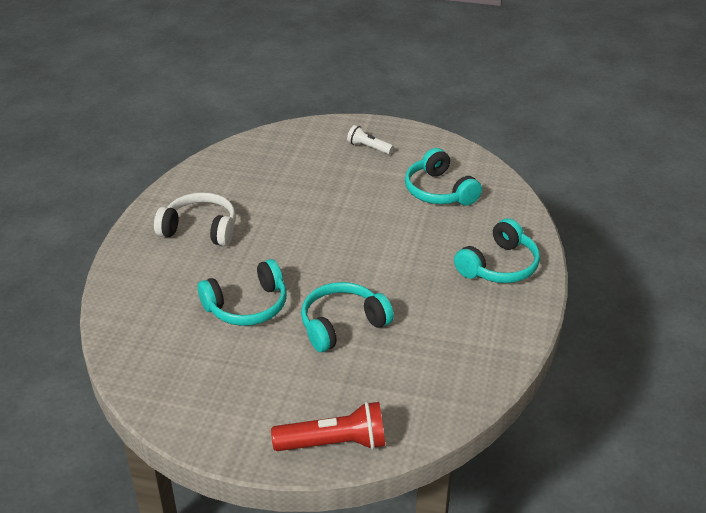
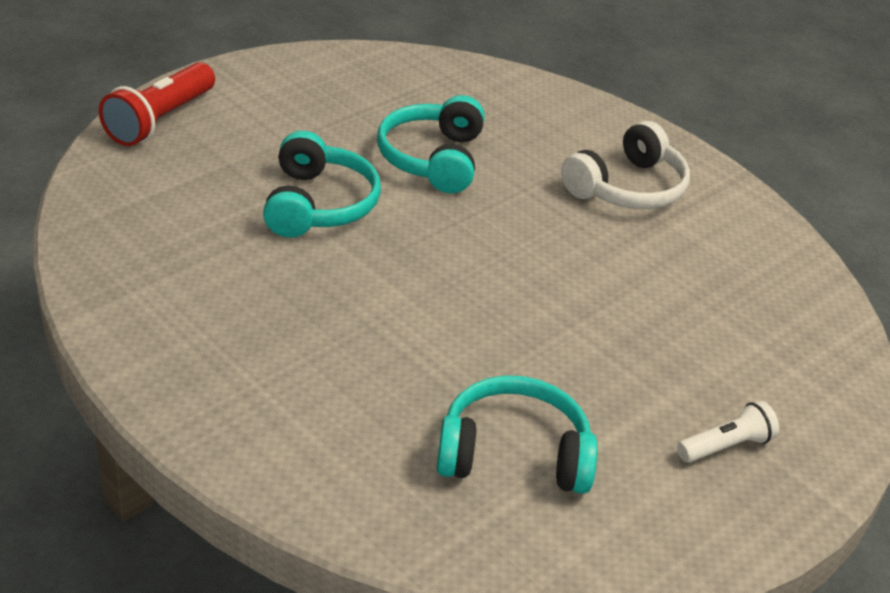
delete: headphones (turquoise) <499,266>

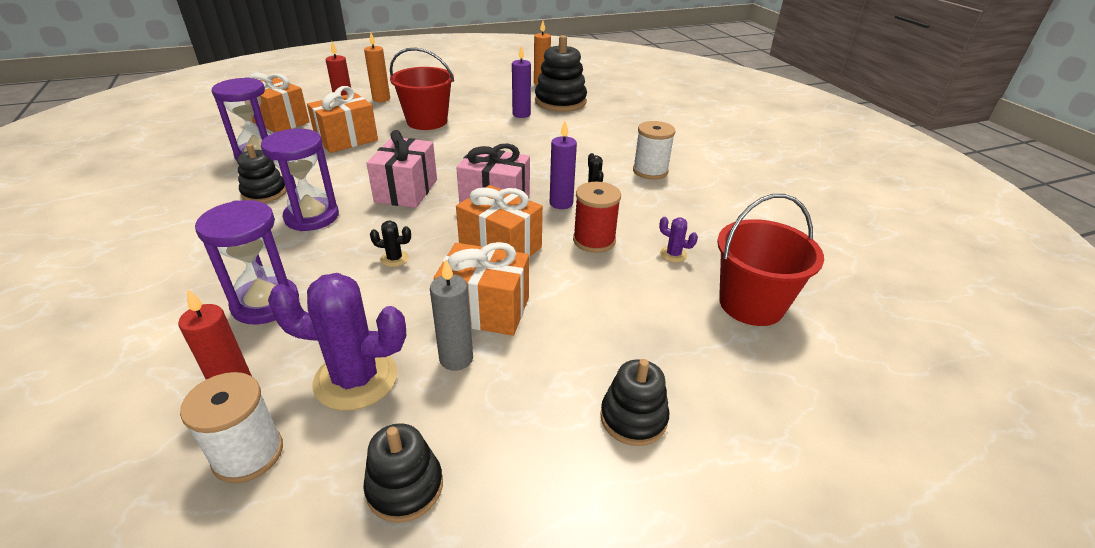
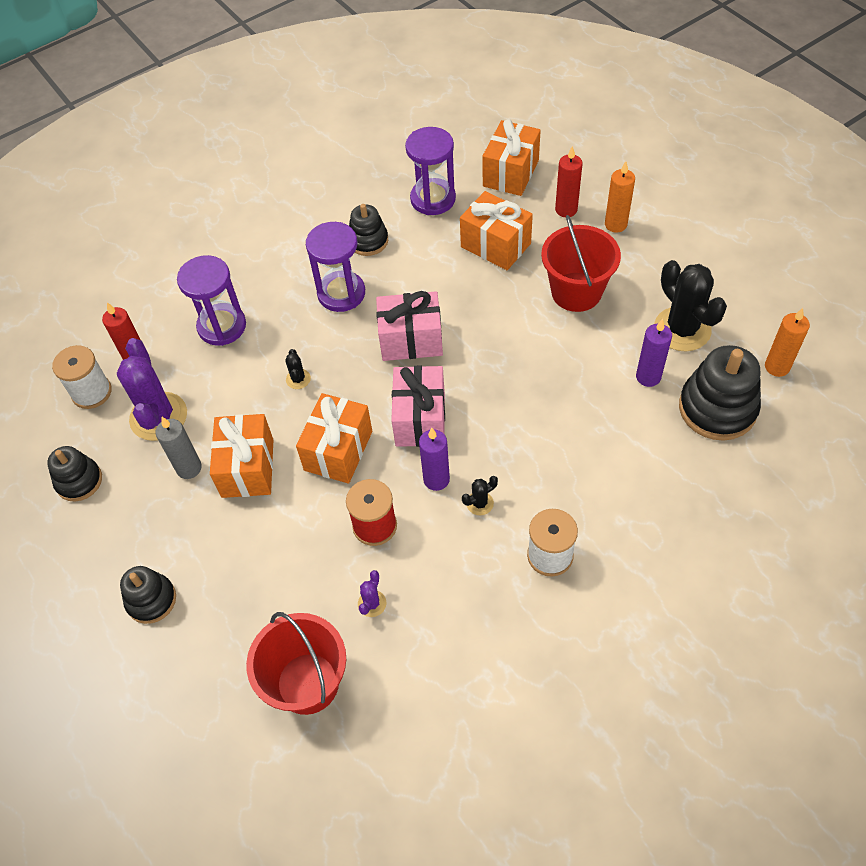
insert: cactus (black) <682,329>

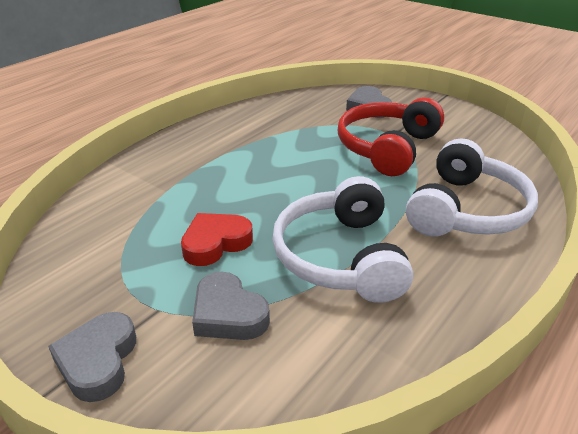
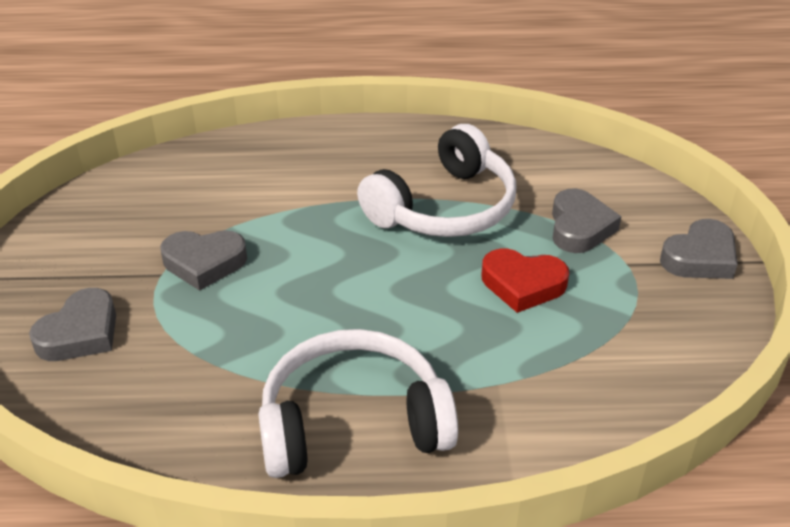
move: headphones (white) <466,210> to <353,423>
replace: headphones (red) <387,148> to heart (grey) <204,263>

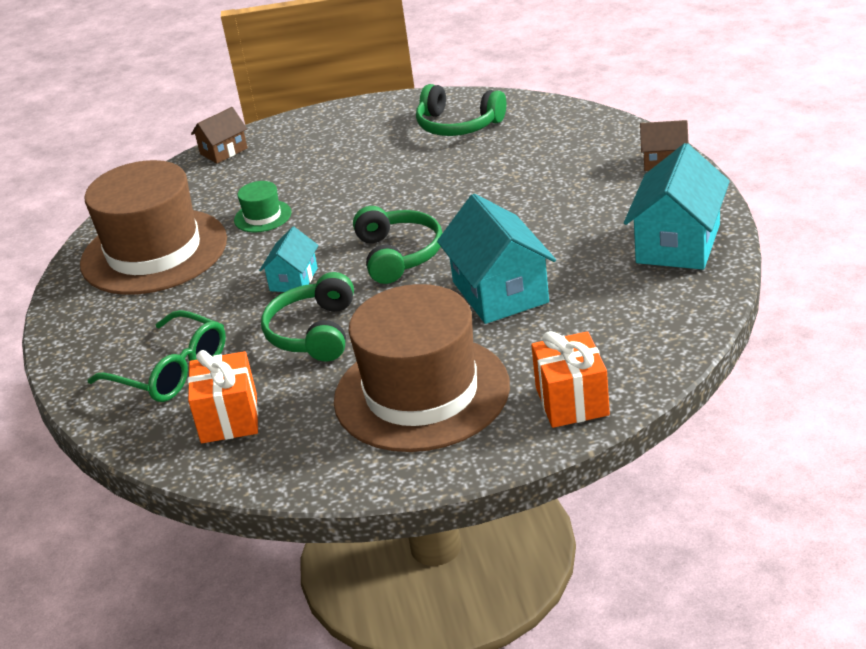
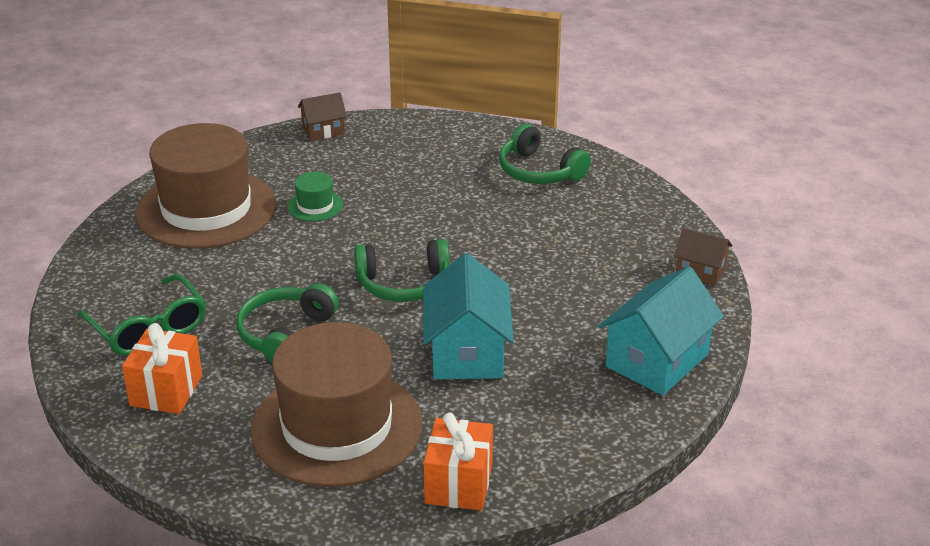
delete: house (turquoise) <294,279>
rotate: headphones (green) <398,255> = <403,284> 75 degrees clockwise

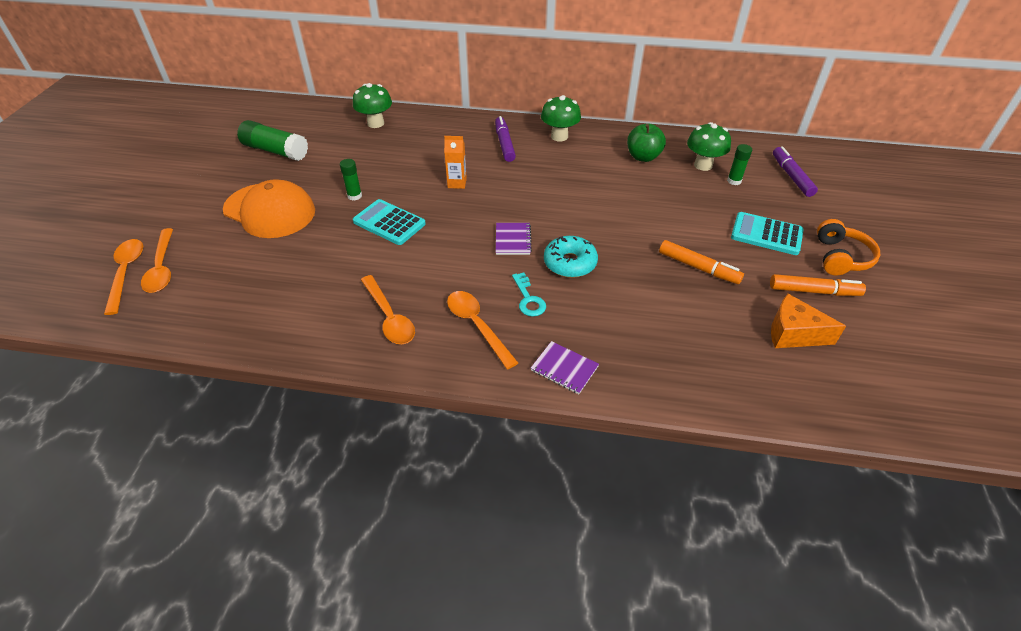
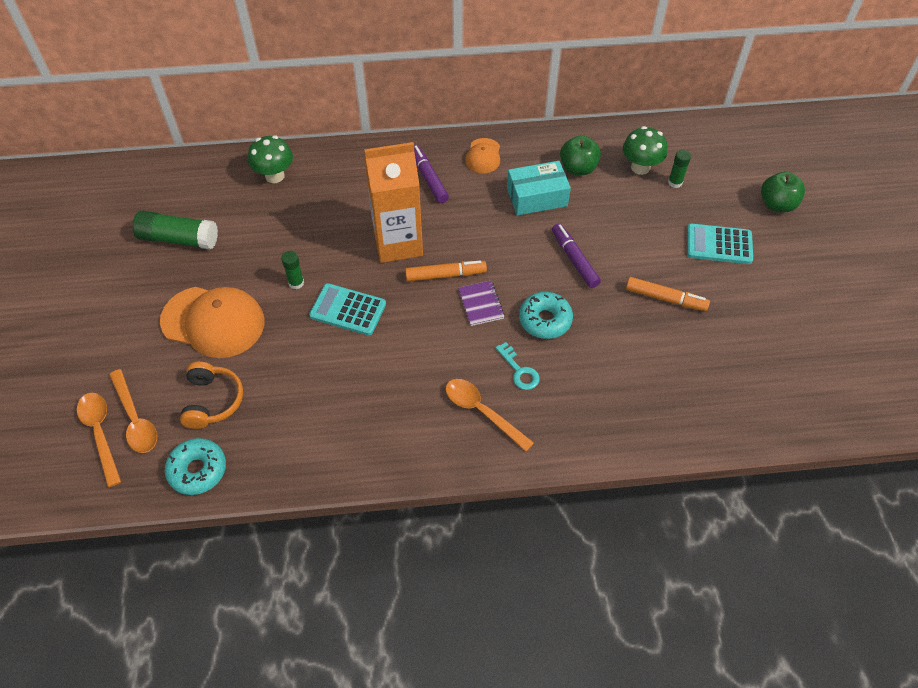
delete: spoon (orange) <389,317>; cheese (orange) <793,333>; notebook (purple) <564,369>
insert: box (turquoise) <537,197>; apple (green) <777,204>; donut (turquoise) <198,470>
move: marker (purple) <791,176> to <574,259>; headphones (orange) <840,257> to <212,401>; marker (orange) <814,291> to <445,275>
replace: mushroom (green) <559,136> to cap (orange) <483,156>
resize: carton (orange) <457,183> = <398,243> x2.32

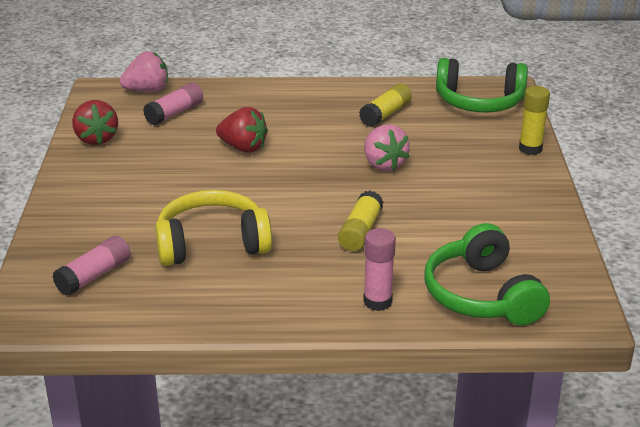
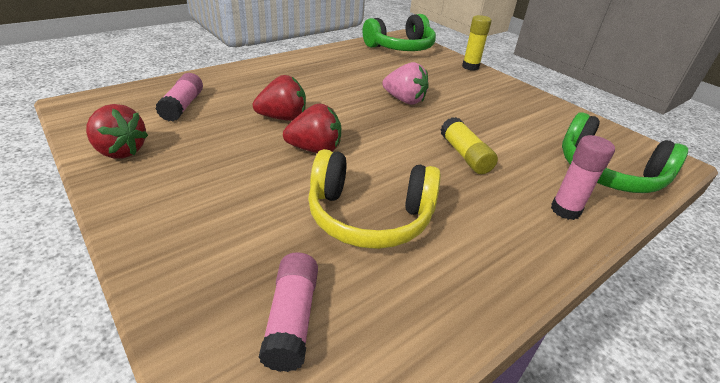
delete: strawberry (pink) <147,90>; glue stick (yellow) <386,114>
insert: strawberry (red) <315,149>
rotate: headphones (yellow) <212,244> = <369,216> 120 degrees counterclockwise

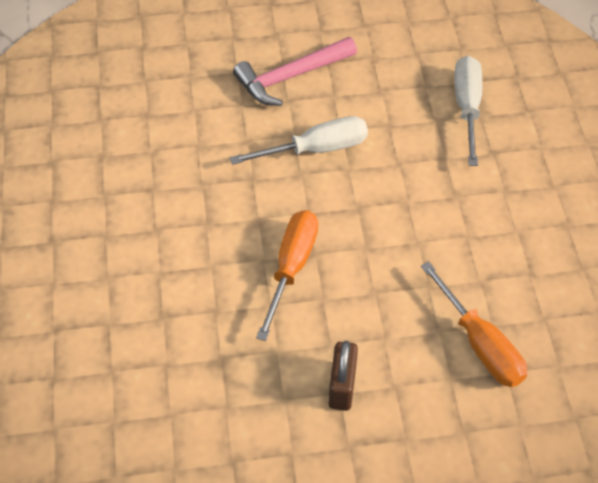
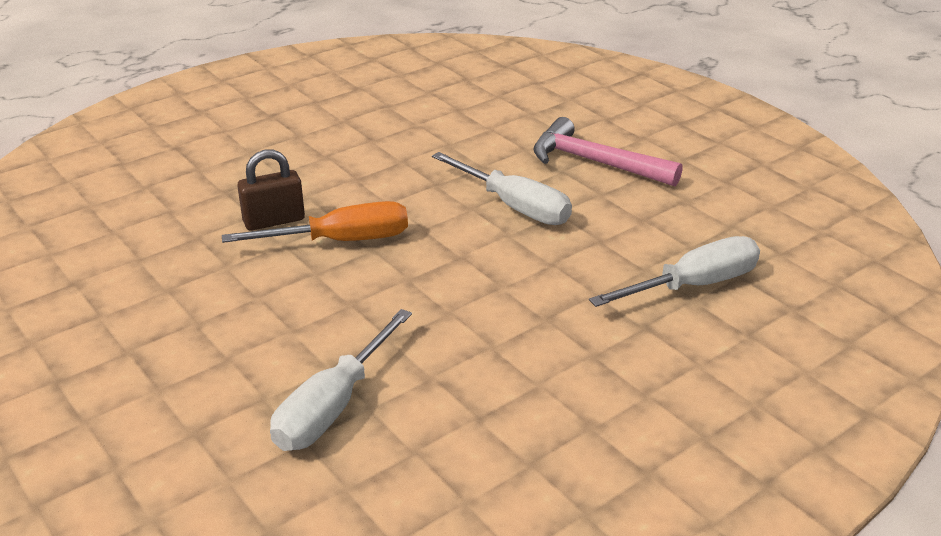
move: padlock (brown) <342,386> to <274,221>
recolor: screwdriver (orange) <480,344> to screwdriver (white) <333,406>

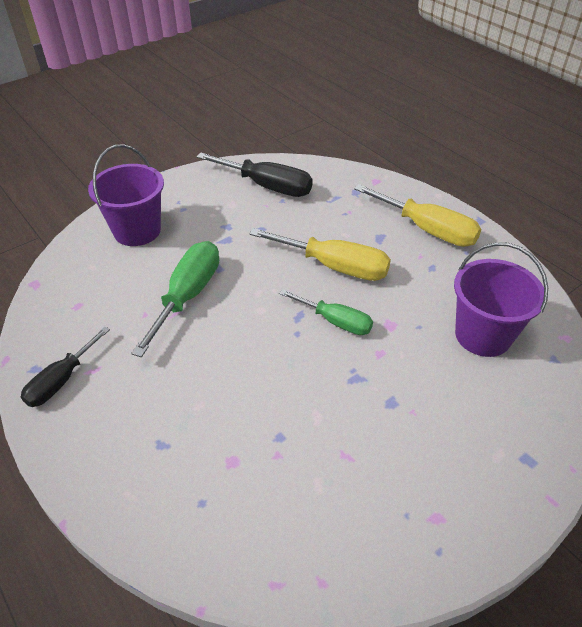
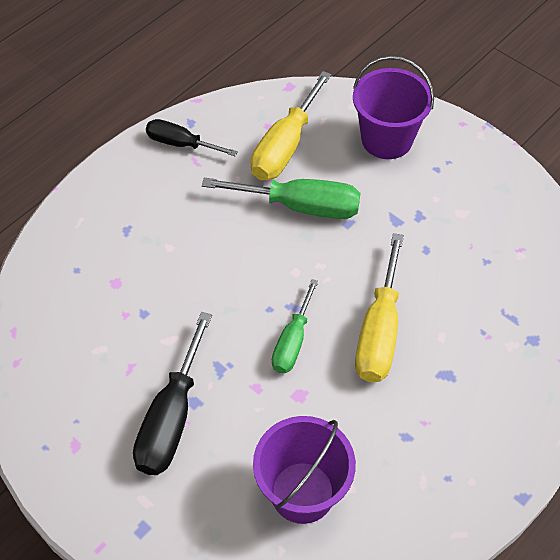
move: screwdriver (black) <267,186> to <171,418>; screwdriver (yellow) <427,230> to <285,146>

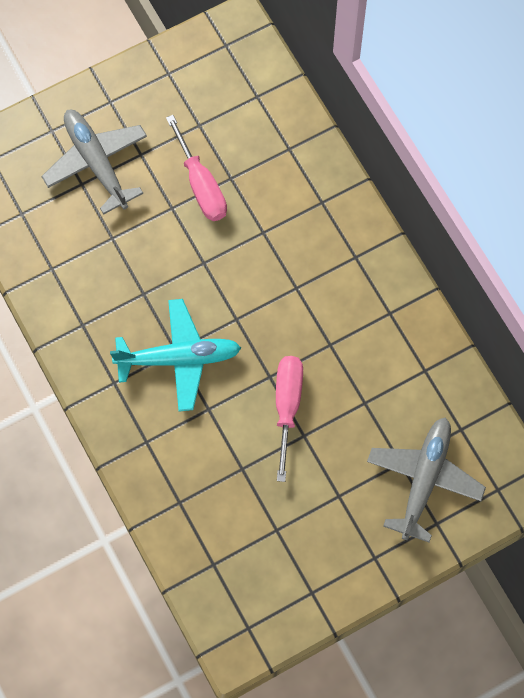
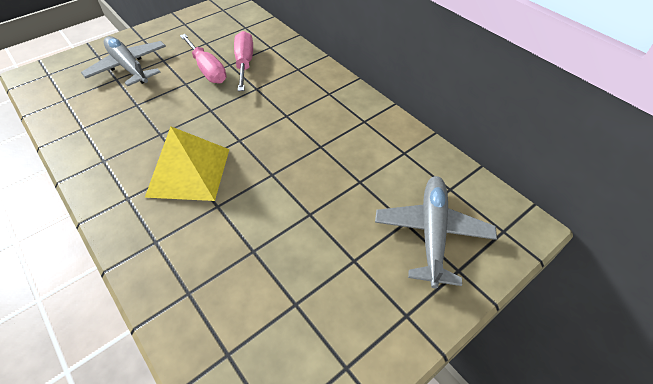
move: screwdriver (pink) <287,406> to <244,63>
replace: plane (turquoise) <178,358> to pyramid (yellow) <189,172>

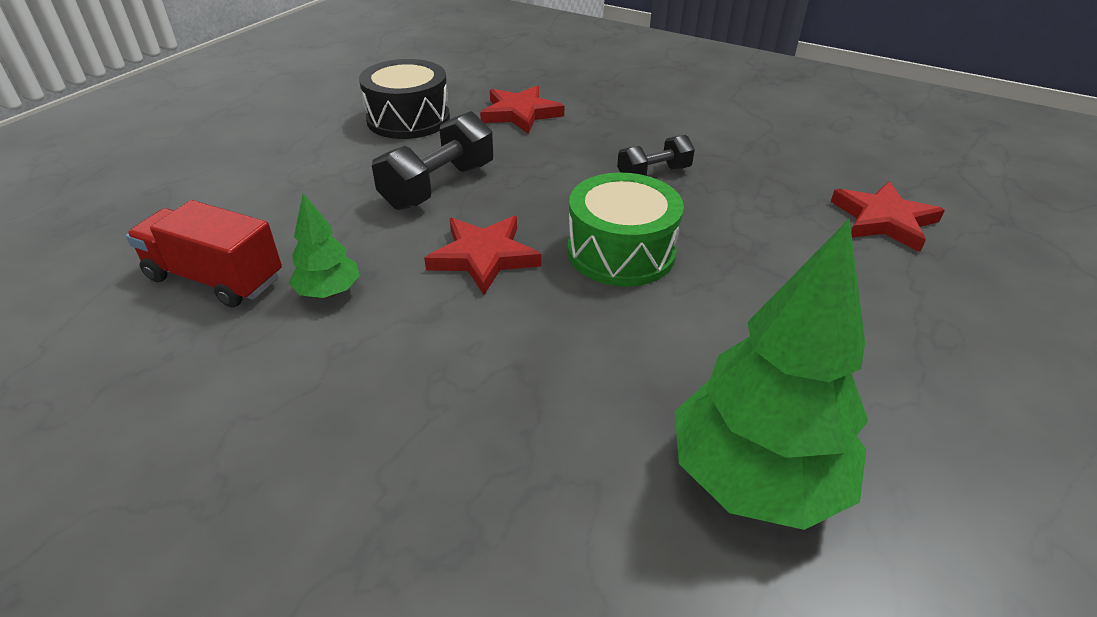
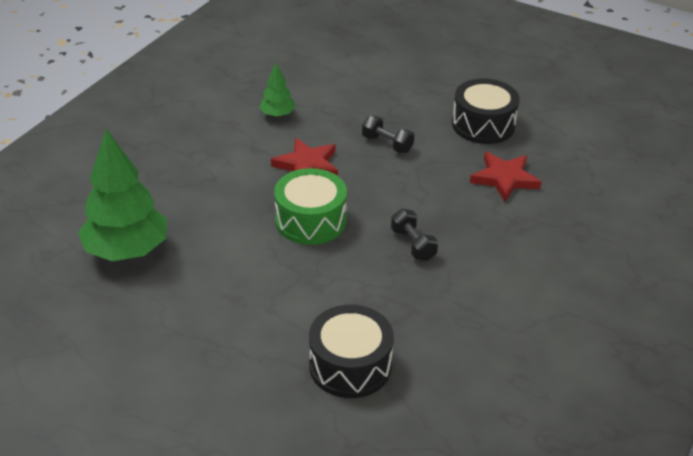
delete: truck (red) <215,278>
replace: star (red) <883,220> to drum (black) <350,365>
resize: dumbbell (black) <438,186> = <387,144> x0.62

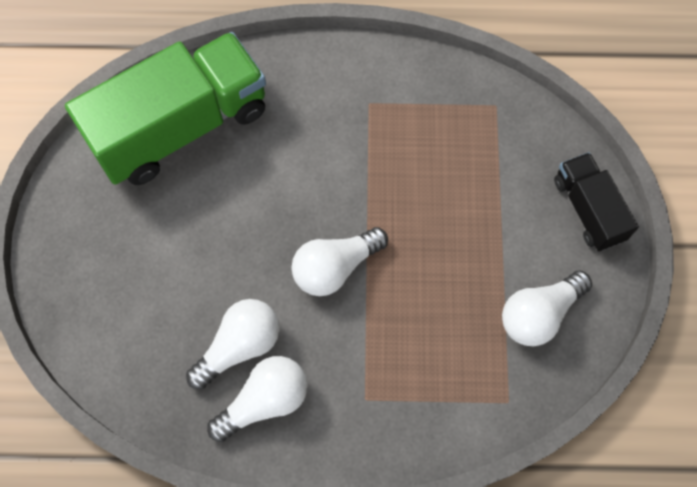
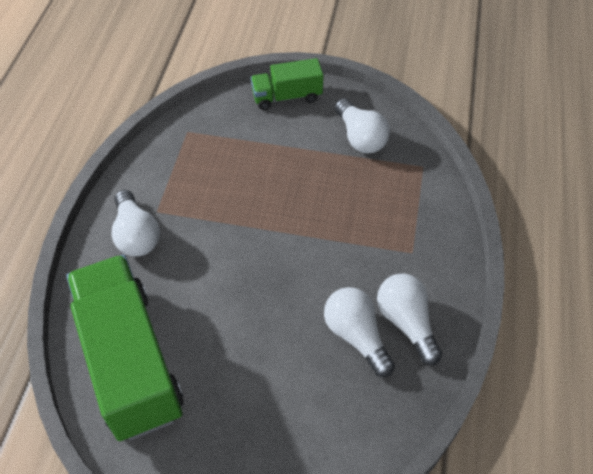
move: light bulb (white) <335,267> to <136,235>
recolor: truck (black) <588,209> to truck (green) <287,97>

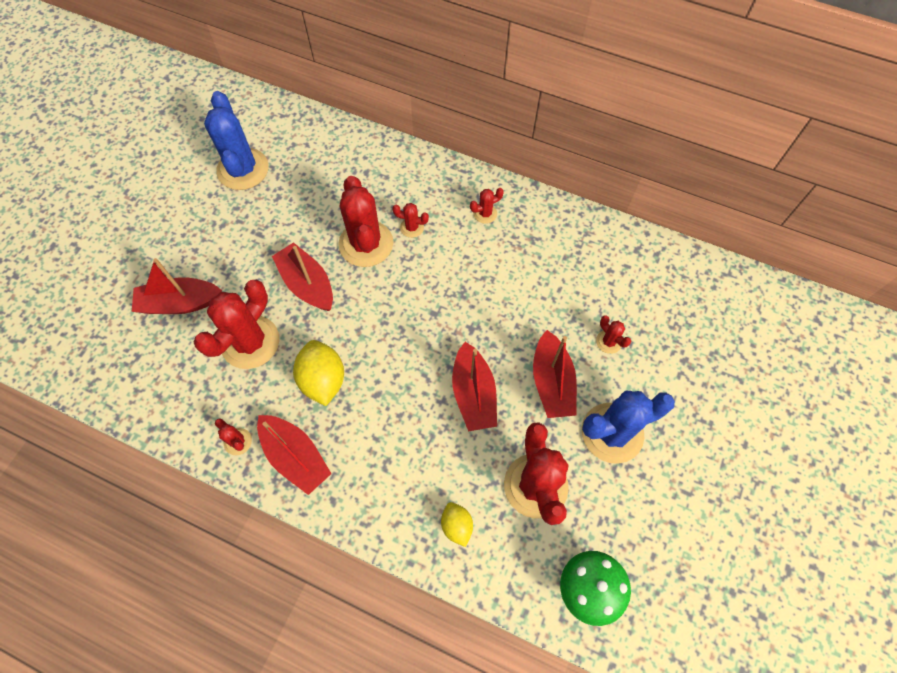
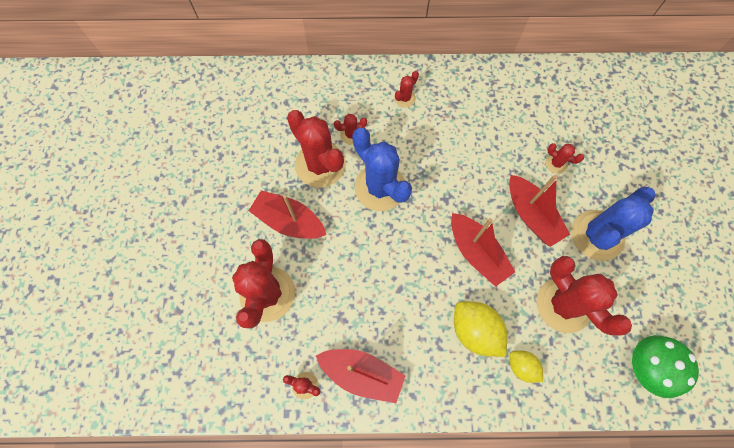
delete: boat (red) <180,303>
move: cactus (blue) <243,169> to <380,187>; lemon (yellow) <323,380> to <475,331>

